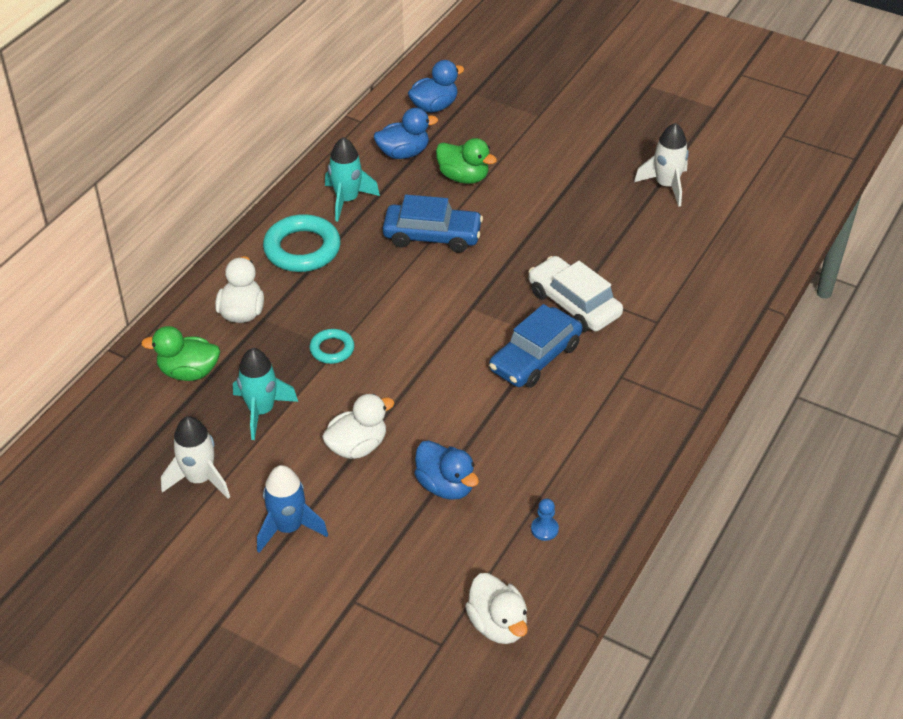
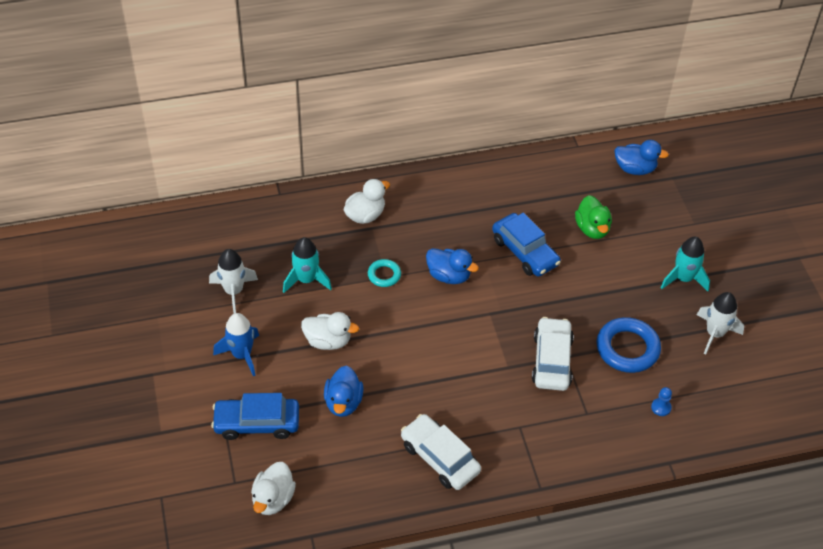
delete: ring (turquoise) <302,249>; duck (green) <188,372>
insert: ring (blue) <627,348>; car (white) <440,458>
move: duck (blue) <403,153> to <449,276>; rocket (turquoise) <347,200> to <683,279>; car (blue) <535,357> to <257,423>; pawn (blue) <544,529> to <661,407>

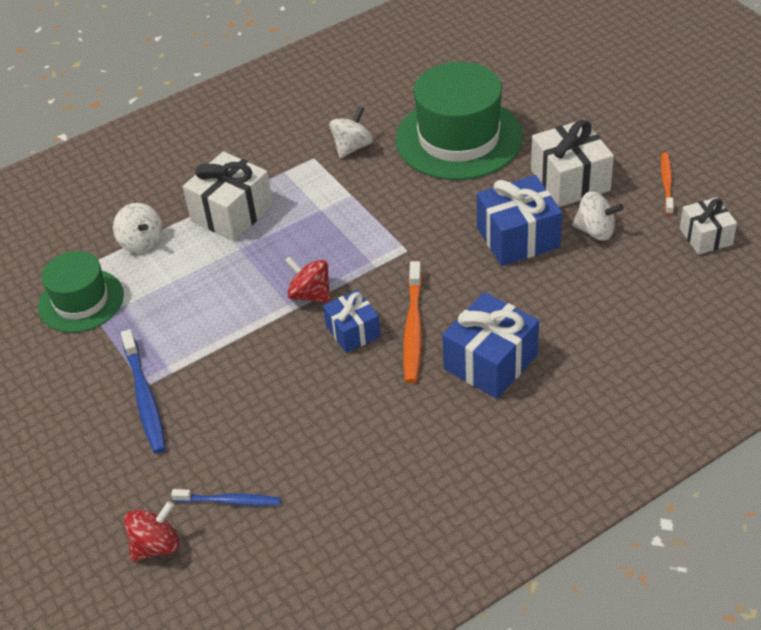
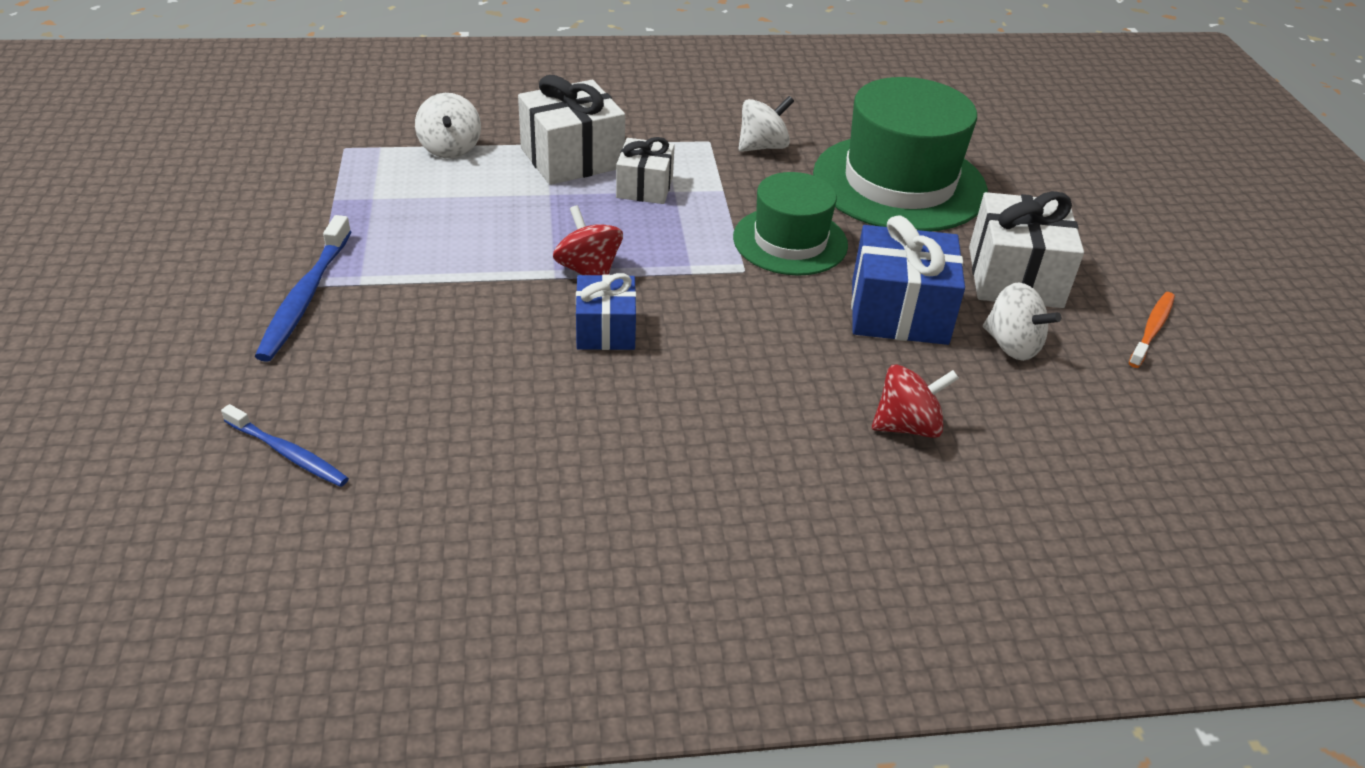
delete: toothbrush (orange) <413,329>; gift (blue) <490,362>
move: gift (white) <705,236> to <644,187>; hat (green) <81,301> to <790,241>; spinning top (red) <156,545> to <907,426>

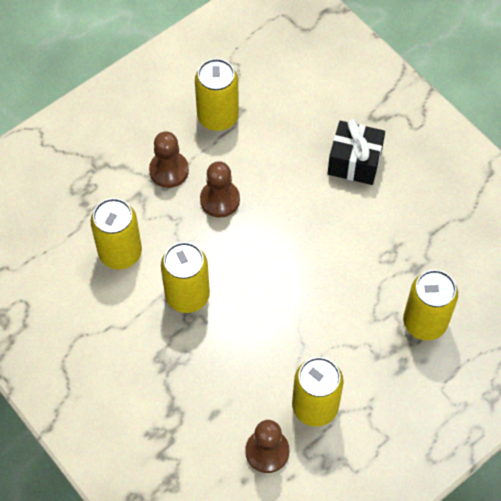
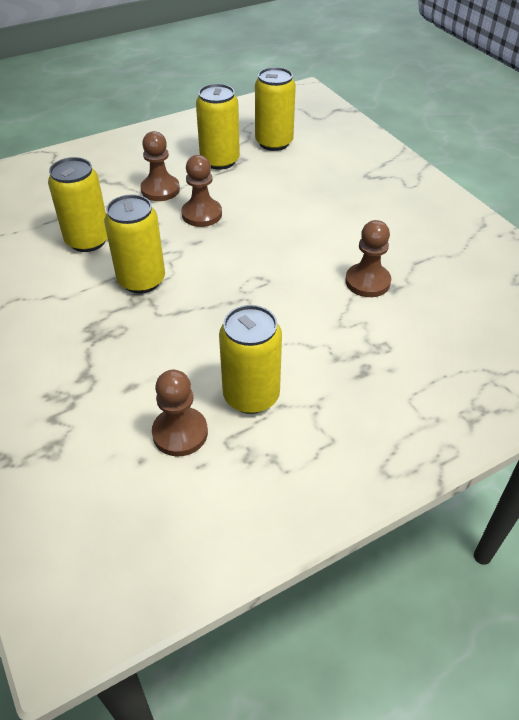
delete: gift (black) <354,162>
insert: pawn (brown) <367,282>
move: can (yellow) <425,322> to <274,142>

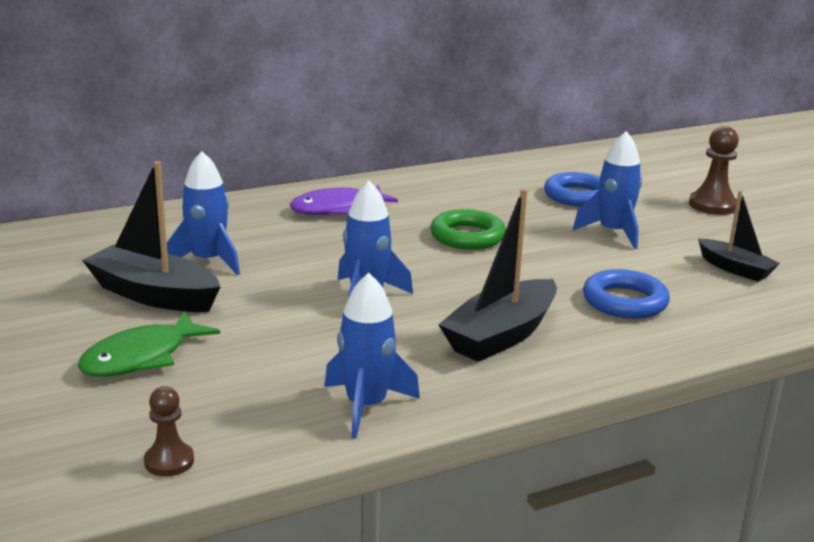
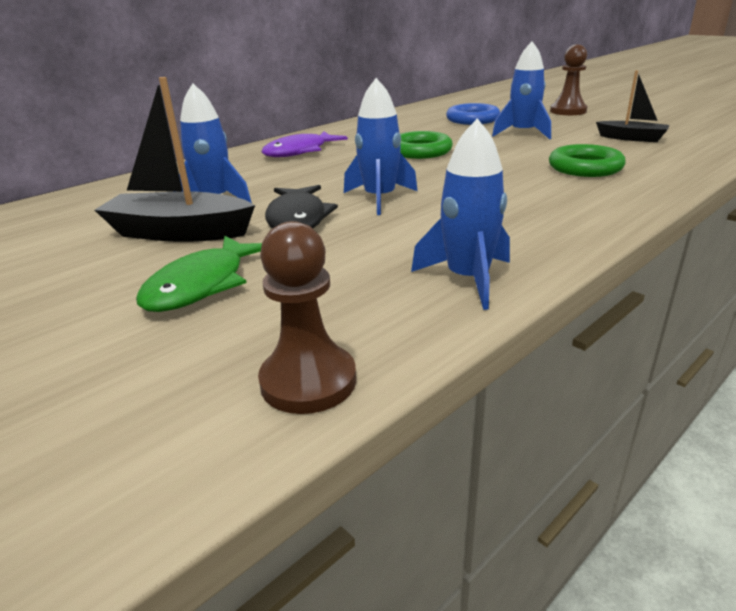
delete: boat (black) <501,335>
insert: fish (black) <298,219>
recolor: ring (blue) <624,301> to ring (green) <585,168>
resize: pawn (brown) <169,461> = <308,381> x1.58

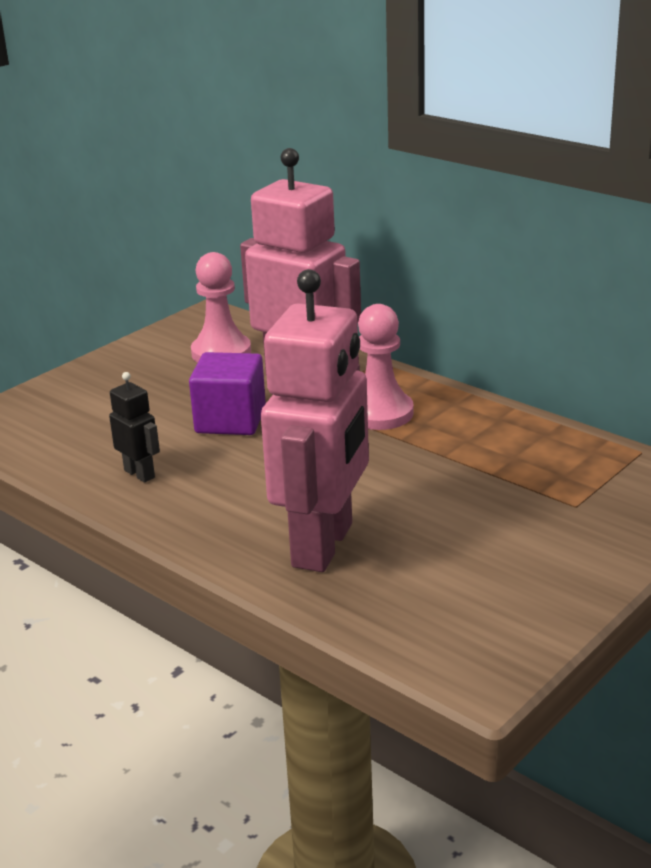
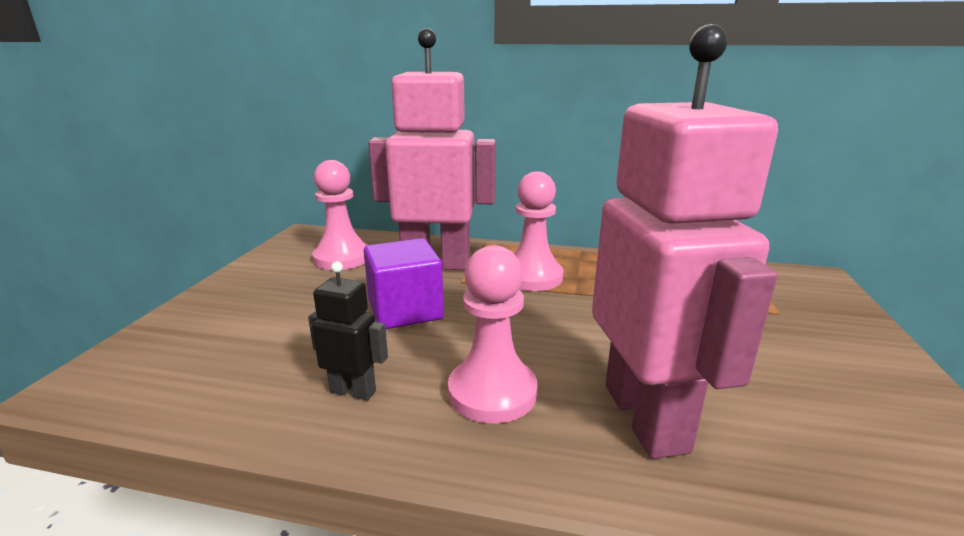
insert: pawn (pink) <492,392>

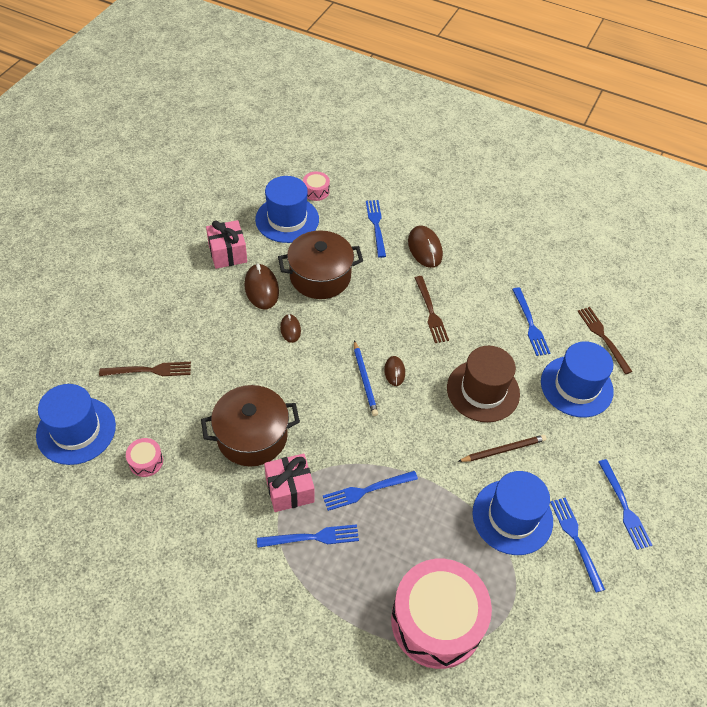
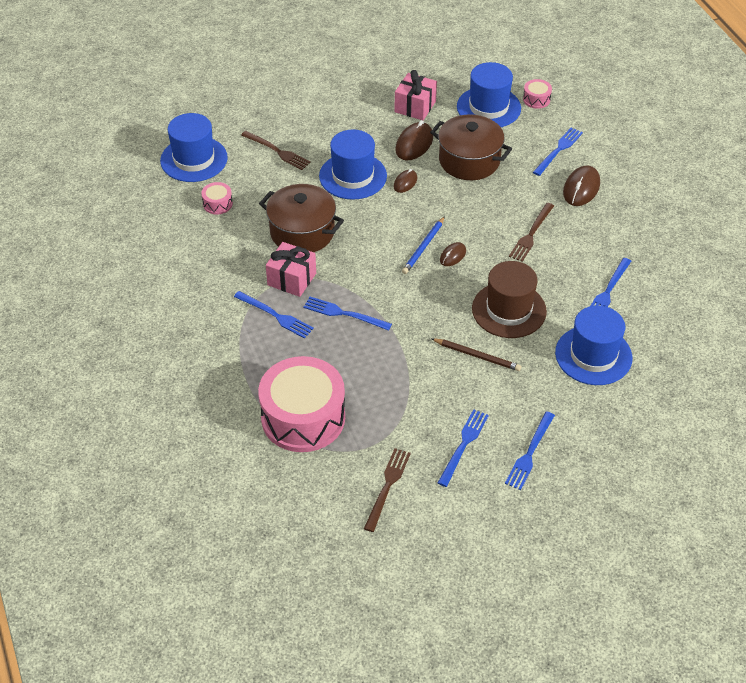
move: fork (brown) <603,338> to <387,487>; hat (blue) <512,517> to <353,176>

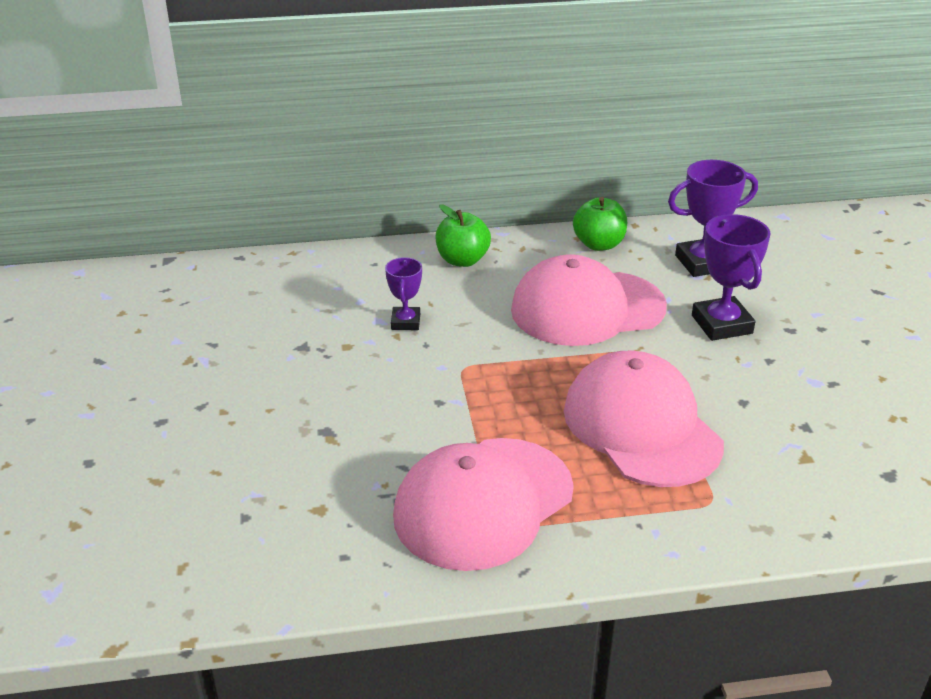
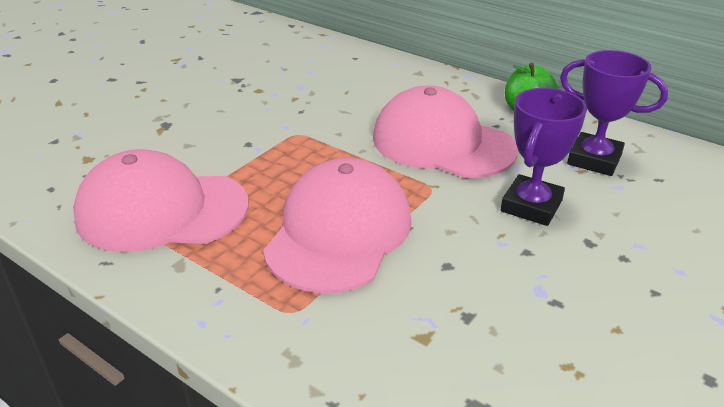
delete: apple (green) <462,260>; trophy (purple) <405,322>

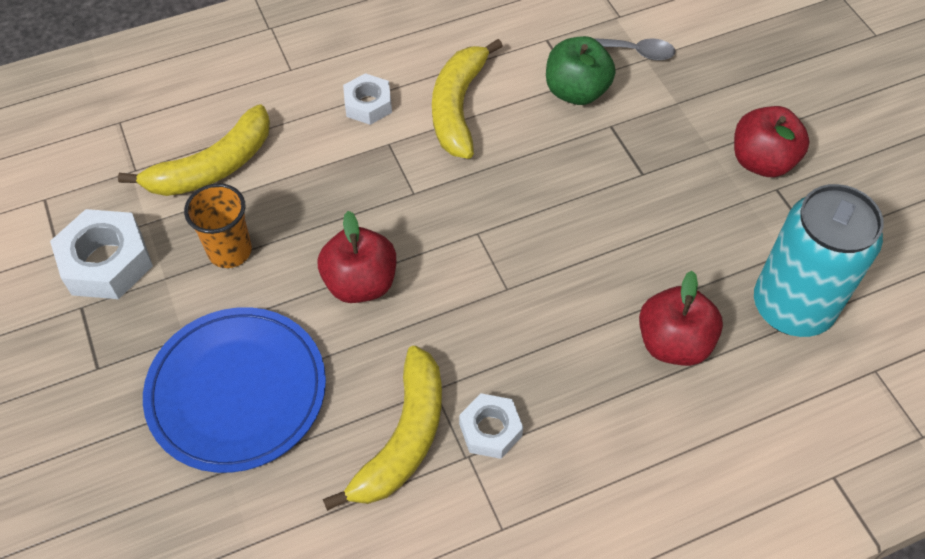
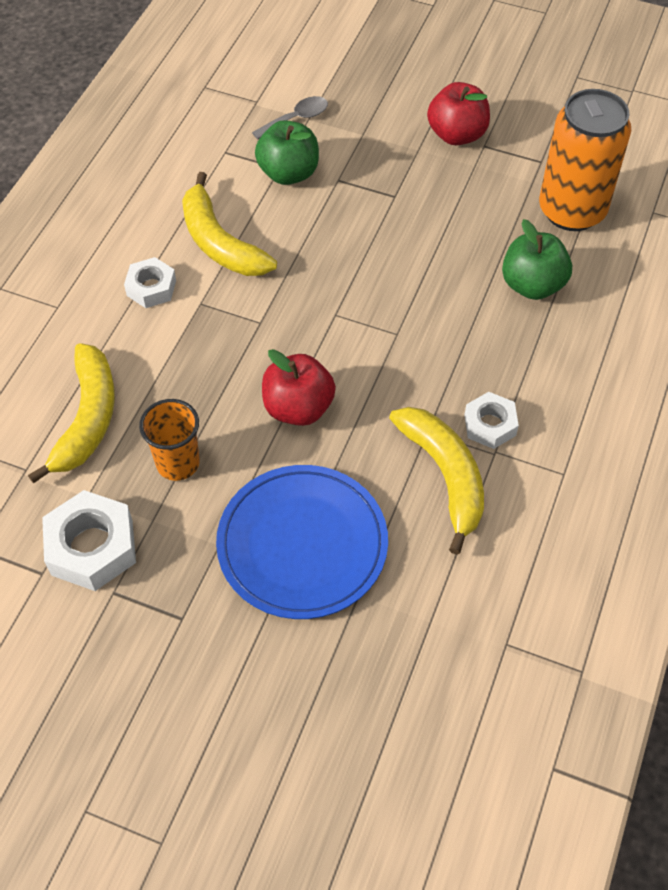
recolor: can (turquoise) <792,307> to can (orange) <572,211>; apple (red) <673,343> to apple (green) <532,285>

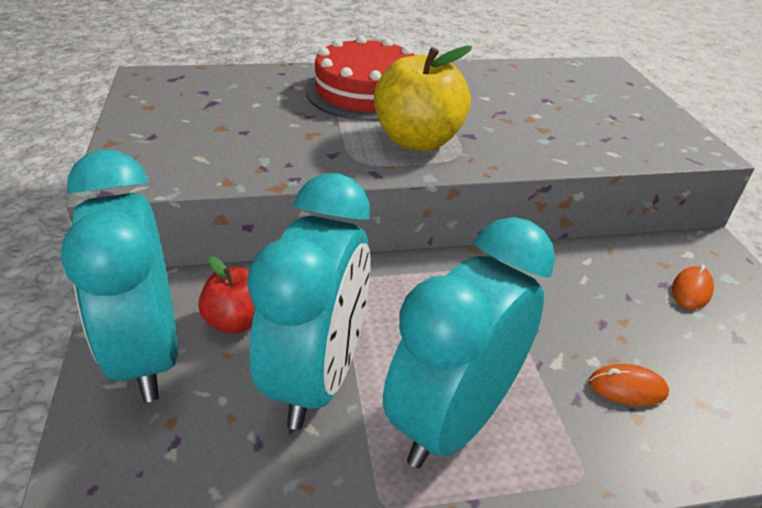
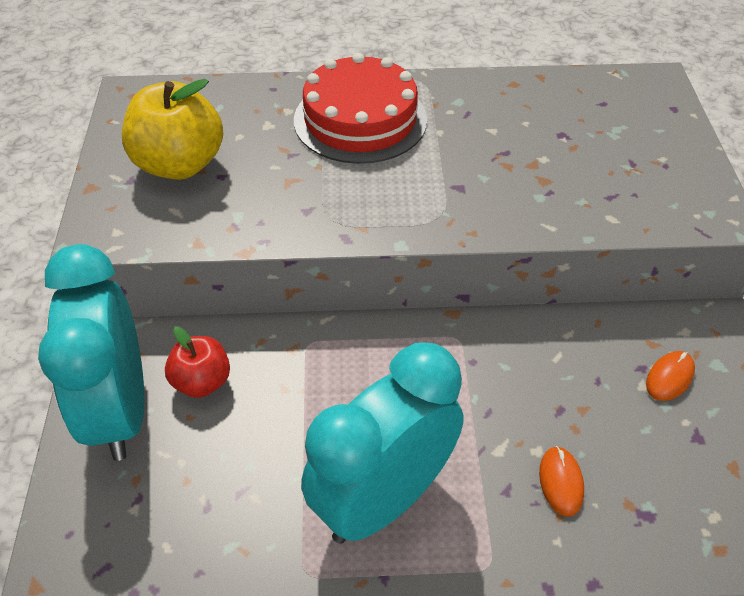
delete: clock (turquoise) <317,377>
move: apple (yellow) <417,141> to <179,164>
rotate: mouse (orange) <627,388> = <561,482> 75 degrees clockwise

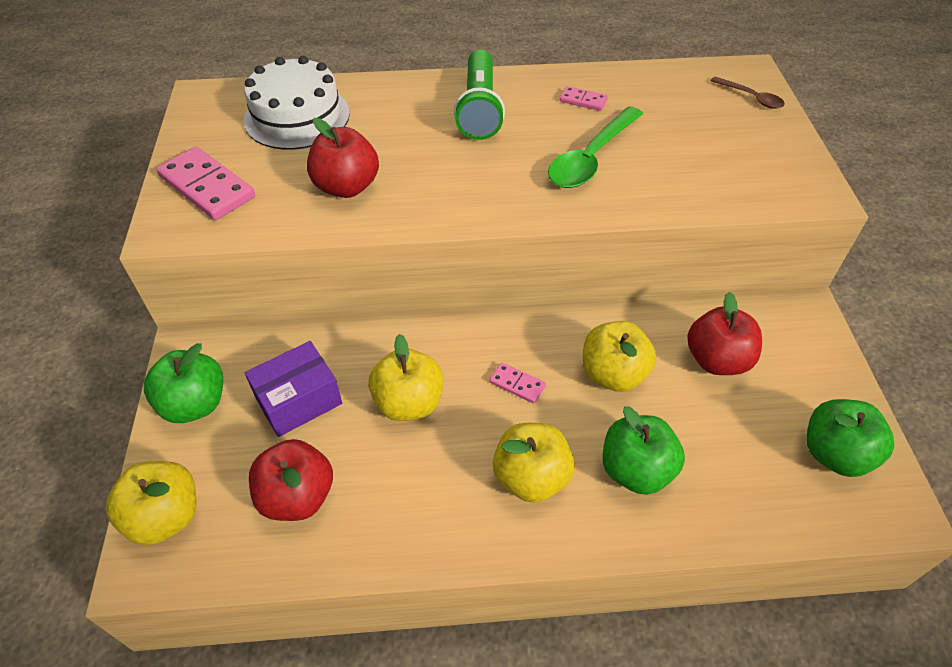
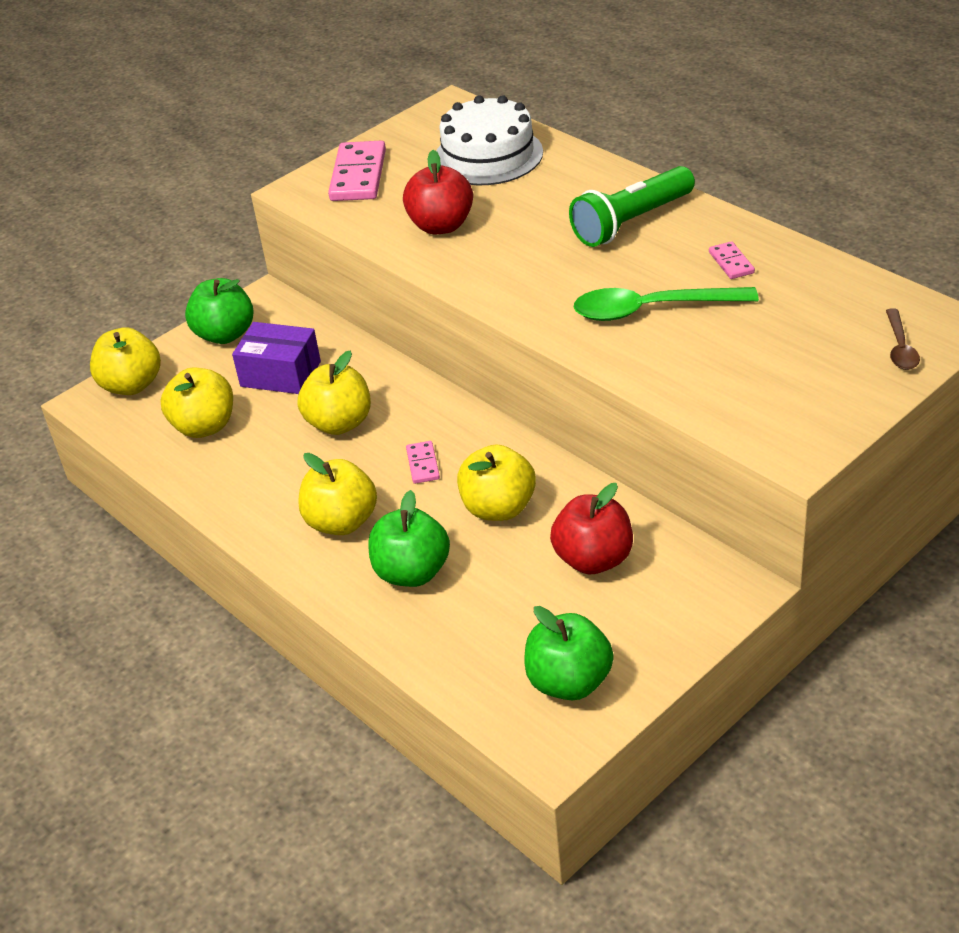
recolor: apple (red) <297,496> to apple (yellow) <204,426>

